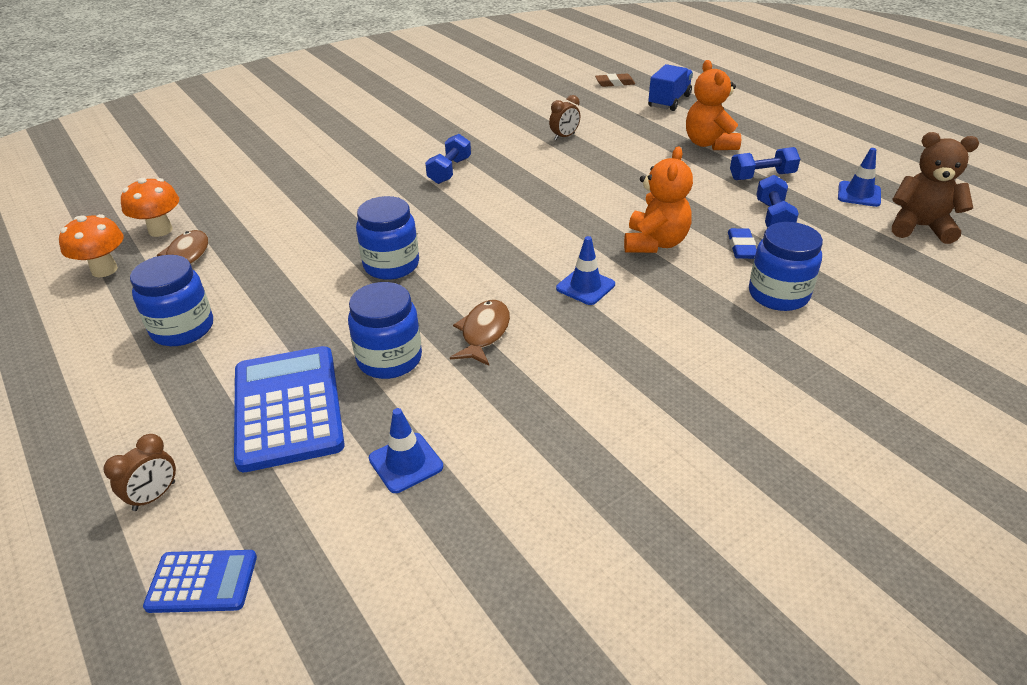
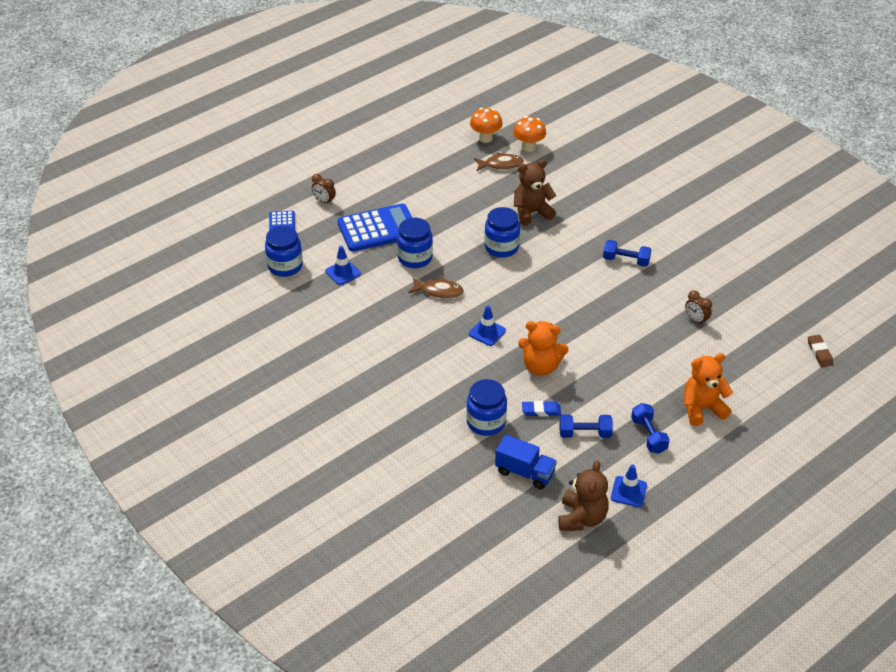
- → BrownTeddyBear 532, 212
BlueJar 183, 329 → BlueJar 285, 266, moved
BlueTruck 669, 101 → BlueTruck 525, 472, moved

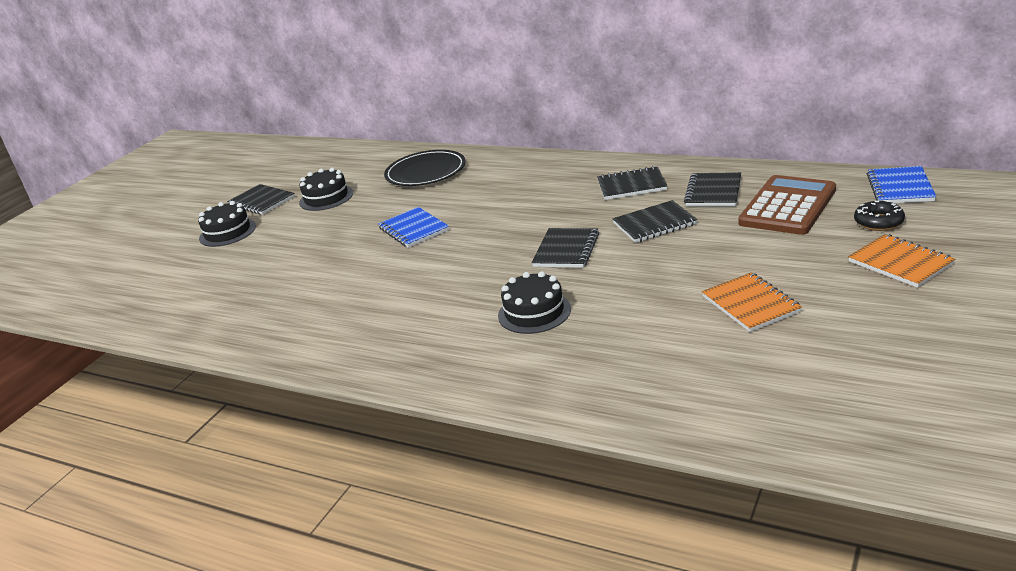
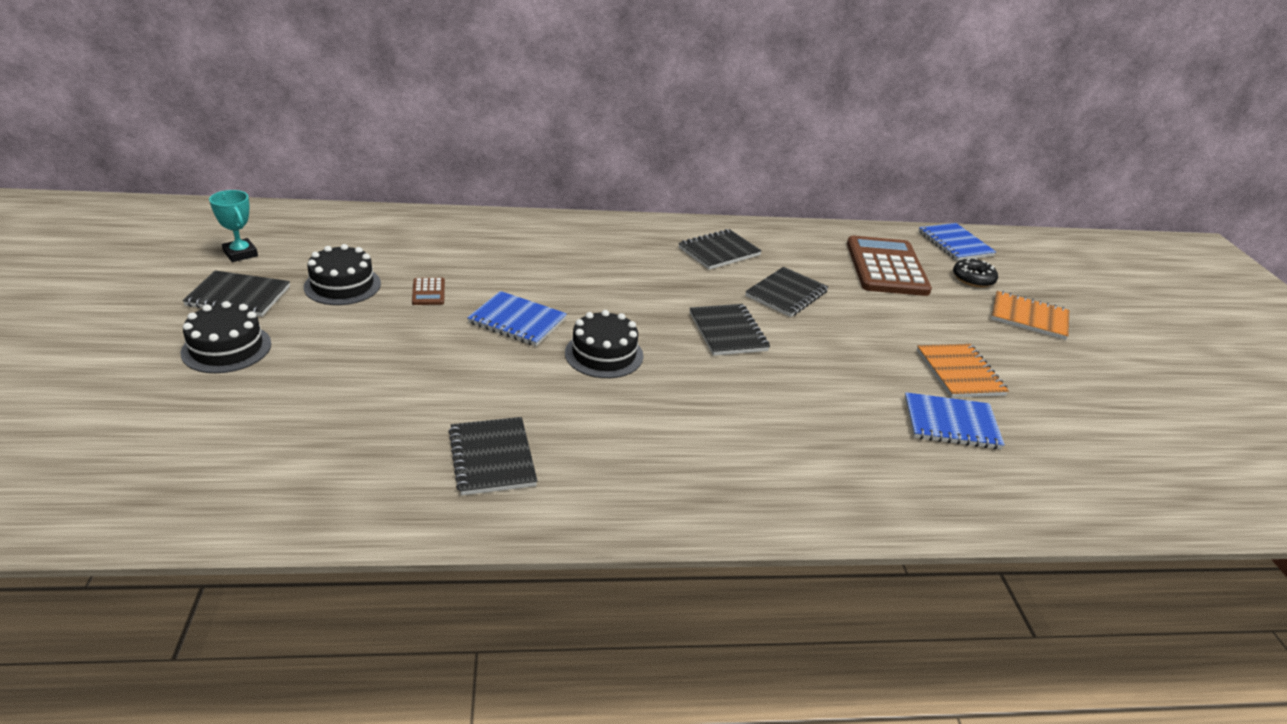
BlackPlate 425, 172 → -
- → TurquoiseTrophy 240, 254
- → BrownCalculator 428, 292
- → BlueNotebook 951, 423
BlackCake 534, 312 → BlackCake 604, 354, moved
BlackNotebook 713, 192 → BlackNotebook 492, 458, moved
OrangeNotebook 751, 304 → OrangeNotebook 960, 373, 45 degrees clockwise

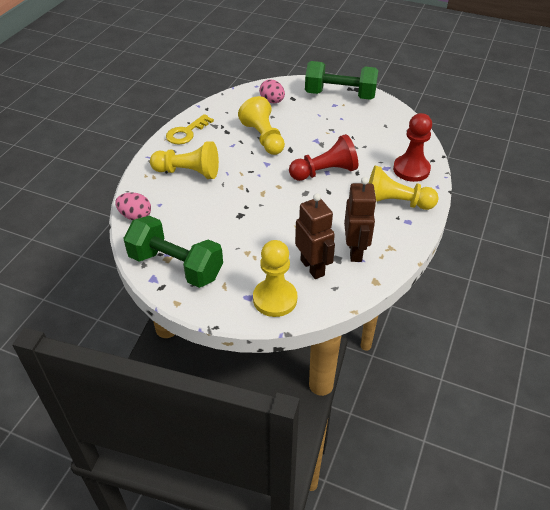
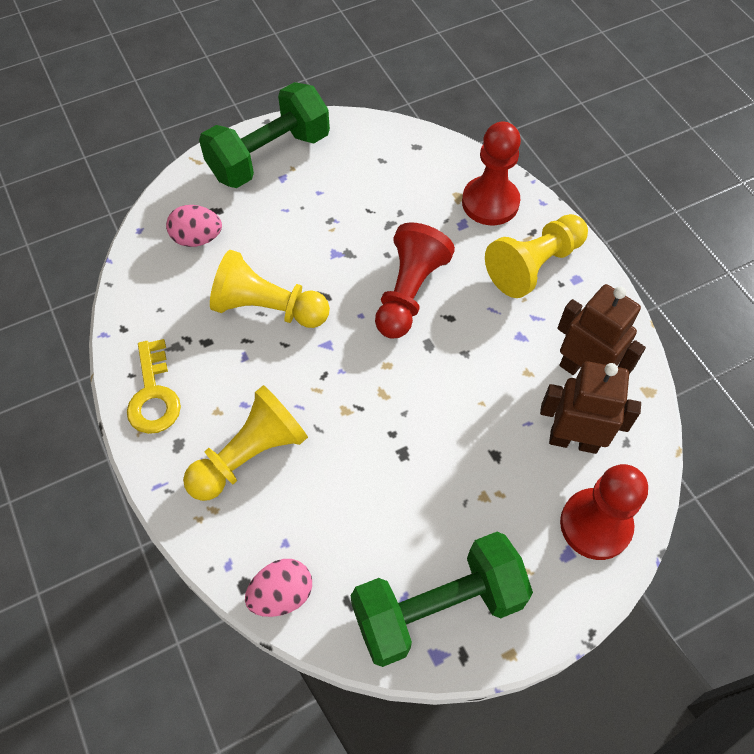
YellowPawn 275, 299 → RedPawn 595, 525

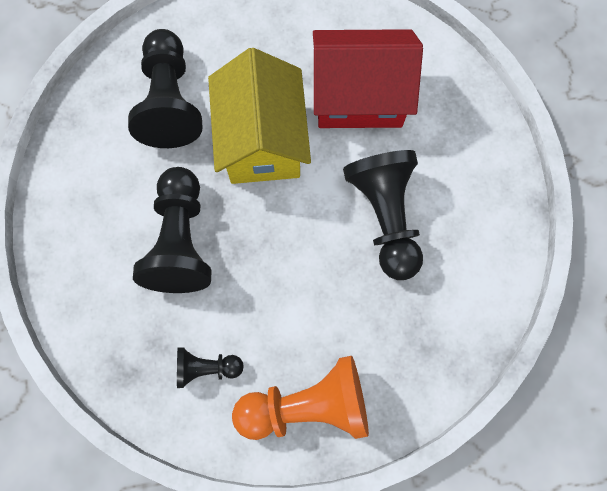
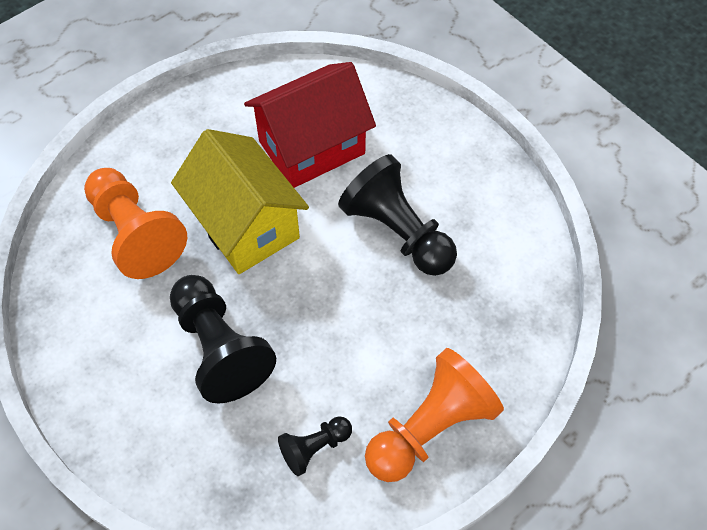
BlackPawn 170, 101 → OrangePawn 136, 234

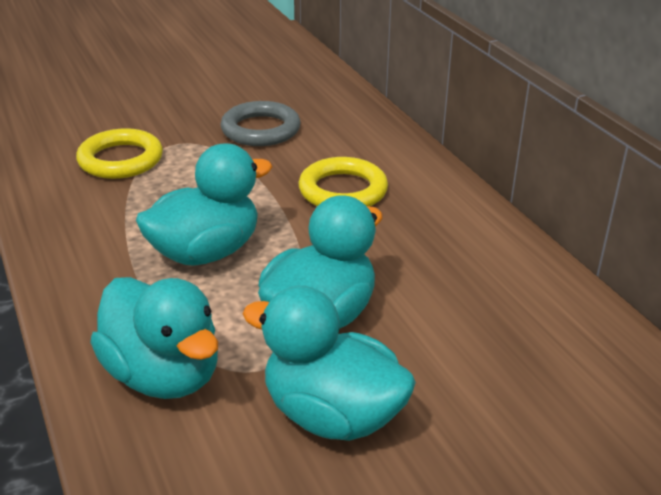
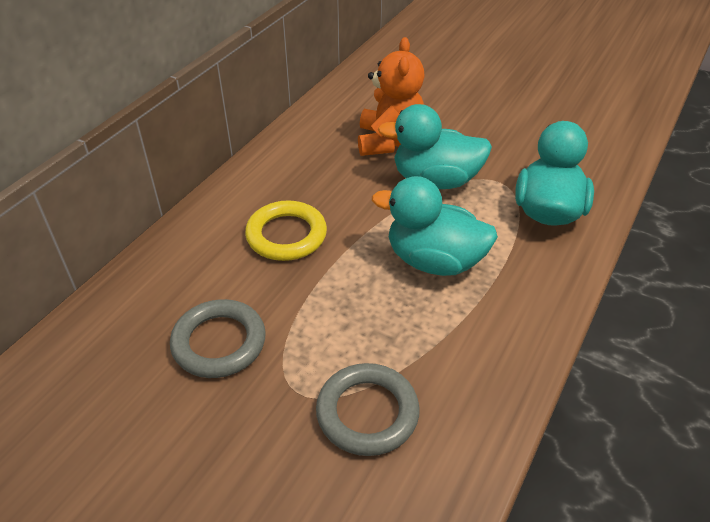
TurquoiseDuck 332, 415 → -
- → OrangeTeddyBear 389, 142
YellowRing 120, 160 → GreyRing 367, 413

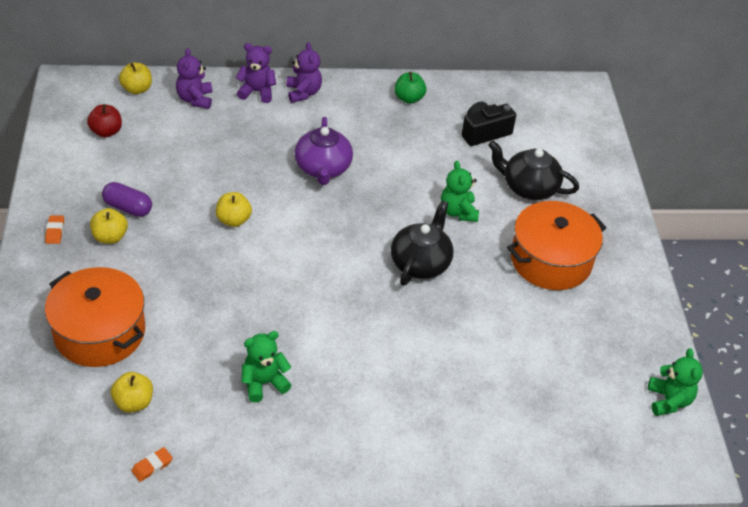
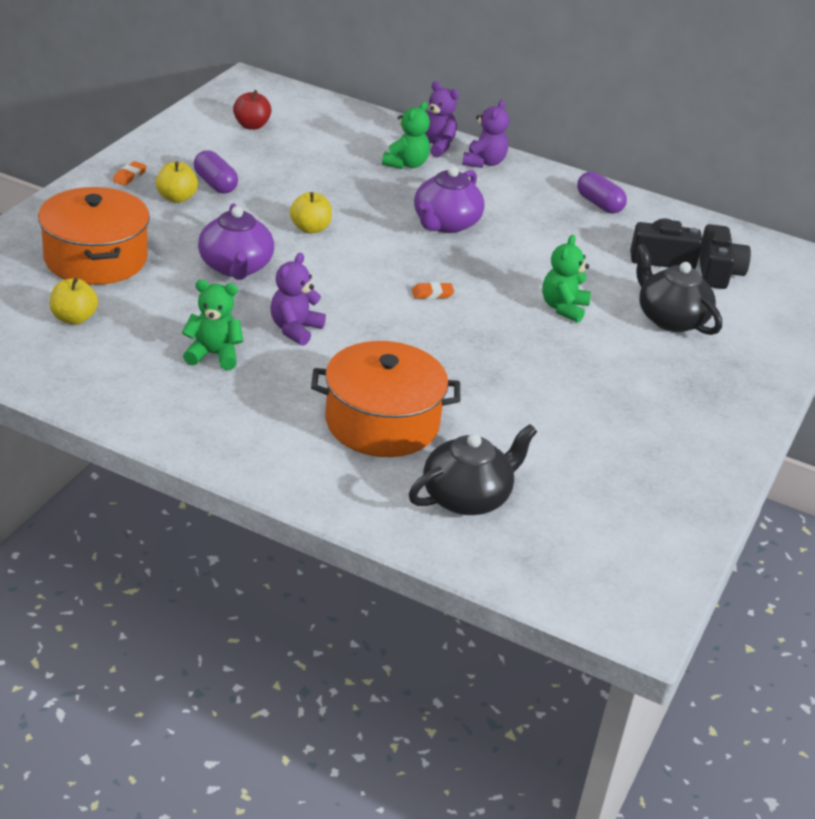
YellowApple 137, 89 → -
- → PurpleTeapot 236, 267
- → BlackCamera 718, 272
OrangeEraser 152, 466 → OrangeEraser 432, 294, moved
PurpleTeddyBear 195, 99 → PurpleTeddyBear 295, 329, moved
BlackTeapot 420, 262 → BlackTeapot 467, 497, moved
OrangePot 551, 260 → OrangePot 382, 422, moved
GreenTeddyBear 668, 400 → GreenTeddyBear 406, 164, moved
GreenApple 409, 98 → PurpleCapsule 599, 204

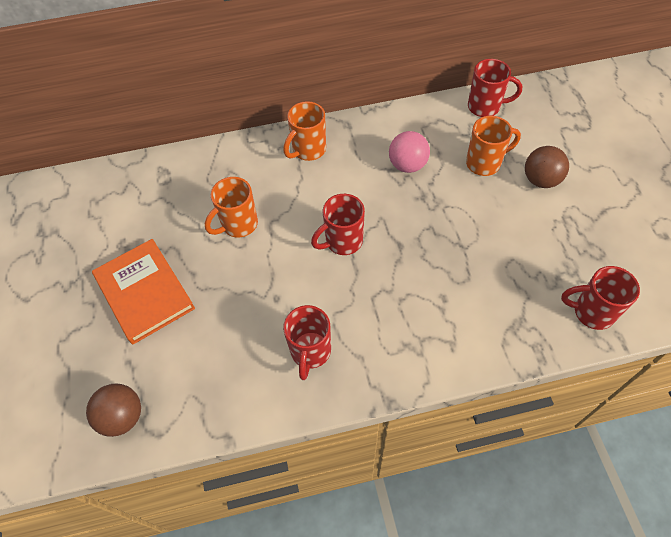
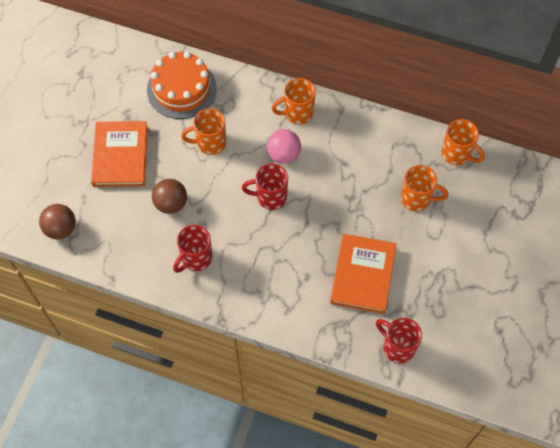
- → OrangeCake 181, 89
- → OrangeBook 363, 275
PinkBall 407, 165 → PinkBall 283, 154, moved
BrownBall 541, 180 → BrownBall 171, 204, moved
RedMug 485, 107 → OrangeMug 457, 154

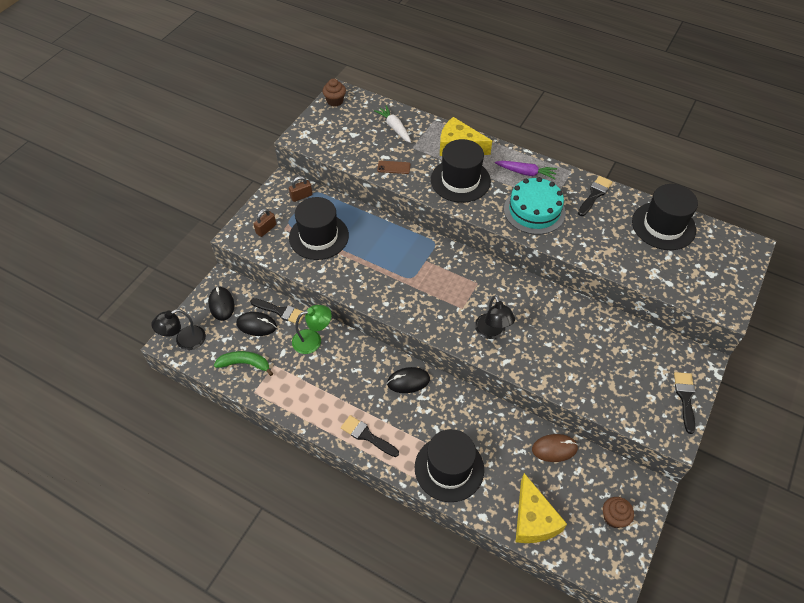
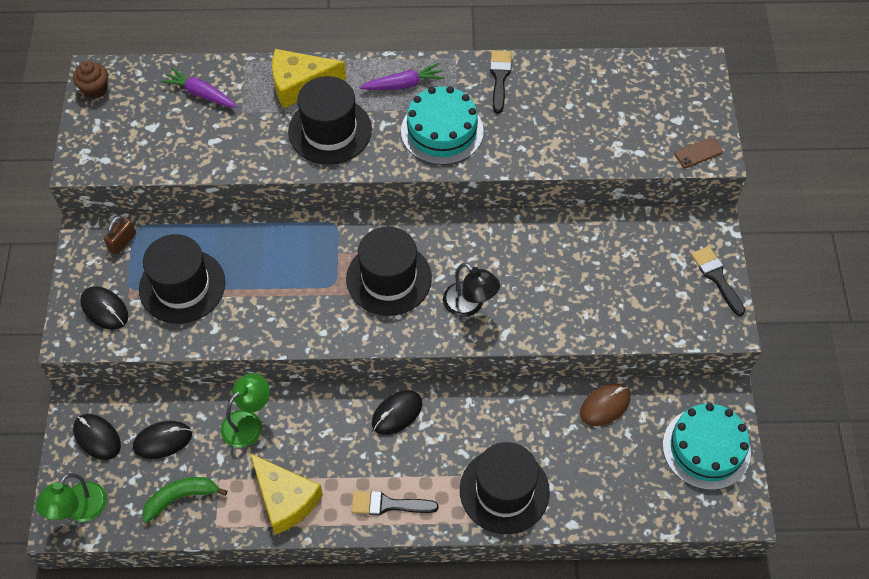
BlackBrush 280, 311 → -
BrownPhone 393, 167 → BrownPhone 698, 153, moved
YellowCheese 533, 519 → YellowCheese 285, 499, moved
BlackHat 663, 226 → BlackHat 389, 278, moved
BrownPadlock 266, 229 → BlackMouse 104, 309
BrownCupcake 614, 517 → TurquoiseCake 706, 448
BlackLamp 184, 341 → GreenLamp 79, 510
WhiteCarrot 394, 128 → PurpleCarrot 201, 94

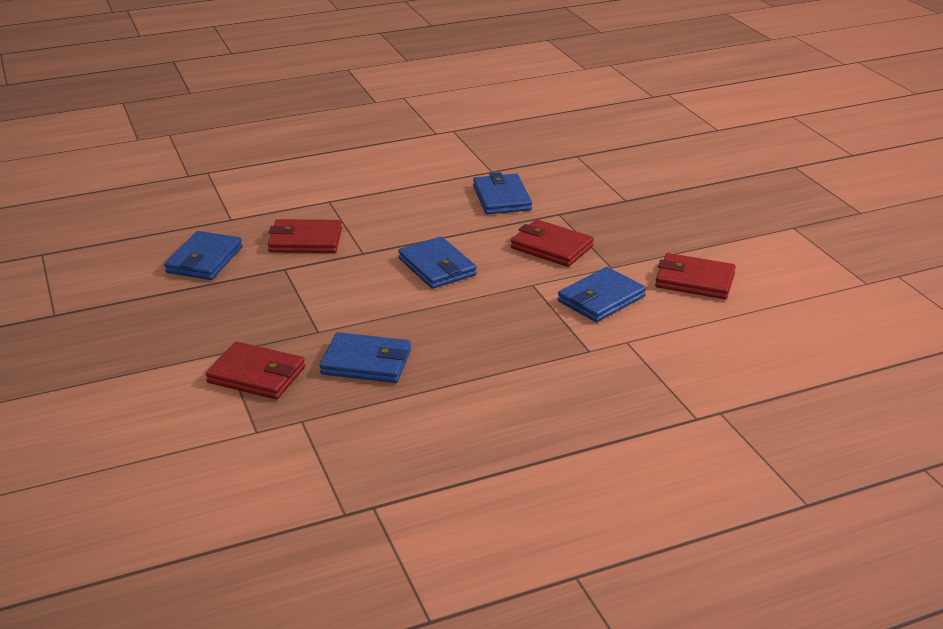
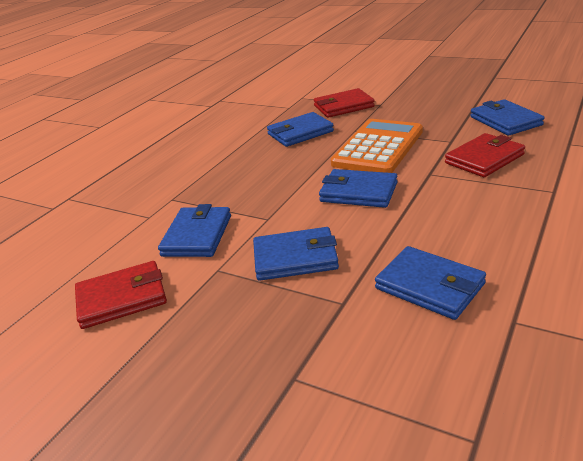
- → OrangeCalculator 378, 147
RedWallet 551, 247 → BlueWallet 295, 258

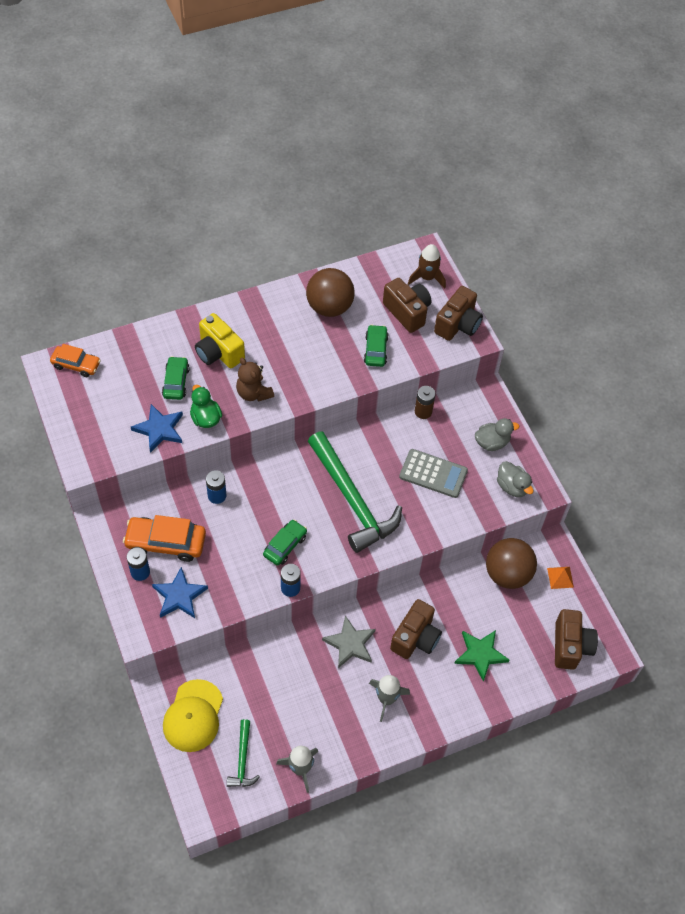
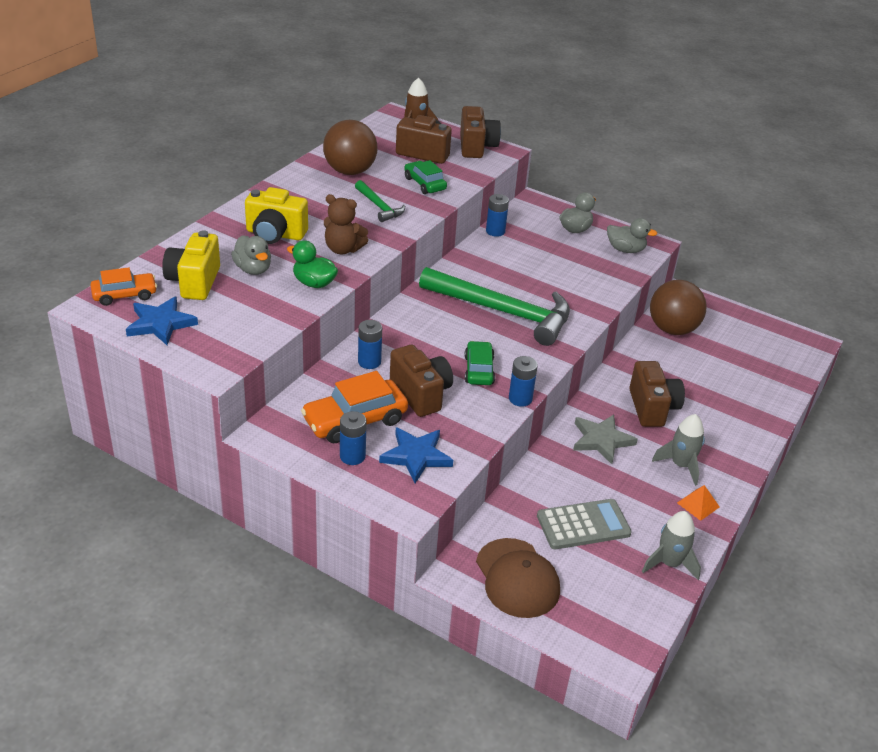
GreenStar 480, 654 → -
- → YellowCamera 194, 282
BlueStar 159, 429 → BlueStar 160, 324, moved
GreenHammer 242, 760 → GreenHammer 379, 207, moved
GreyCalculator 433, 474 → GreyCalculator 583, 525, moved
OrangePyramid 560, 577 → OrangePyramid 698, 505, moved
BrownCamera 570, 646 → BrownCamera 421, 394, moved
GreenCar 176, 382 → GreyDuck 253, 269
YellowCap 193, 716 → BrownCap 517, 578
BrownBattery 423, 411 → BlueBattery 495, 231

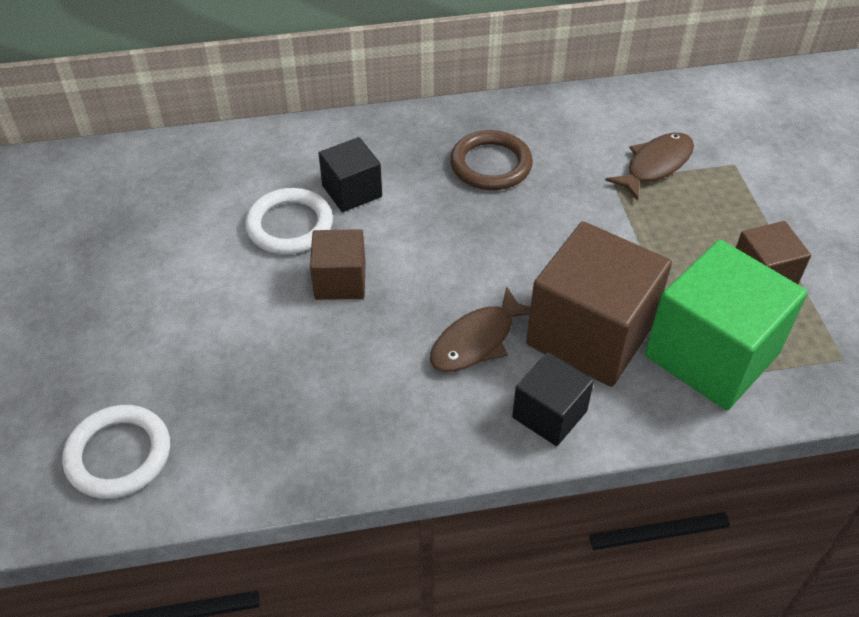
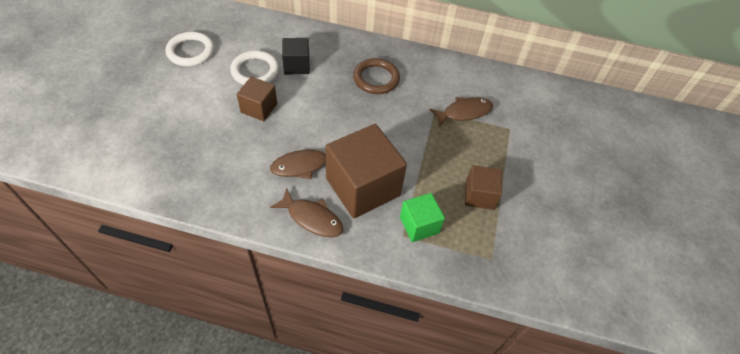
WhiteRing 119, 455 → WhiteRing 190, 51, moved
BlackCube 549, 414 → BrownFish 312, 218
GreenCube 711, 355 → GreenCube 419, 225, x0.53

